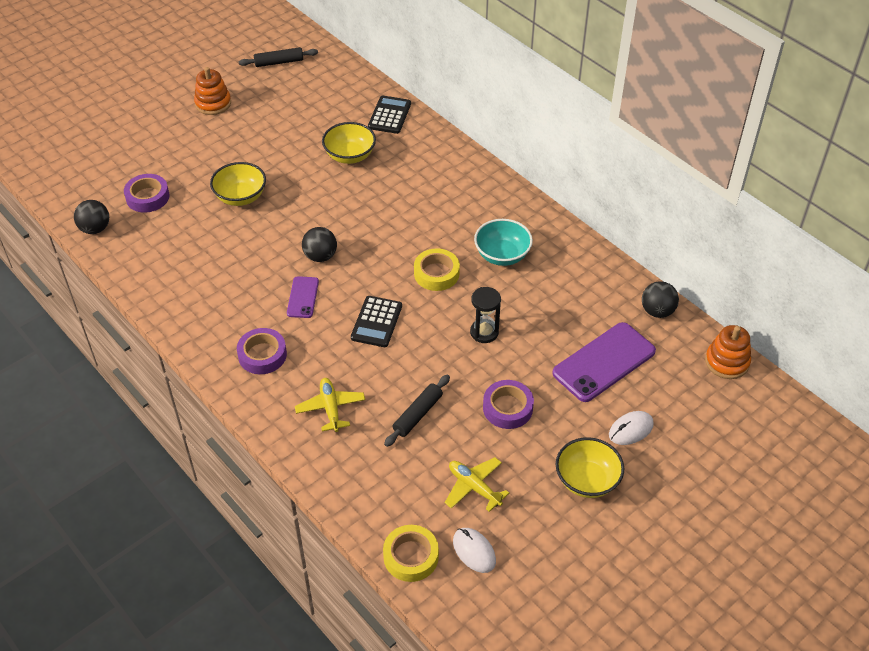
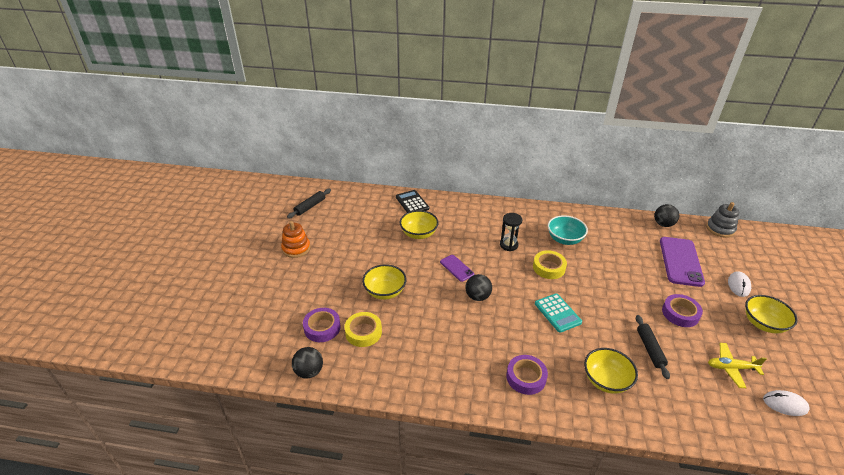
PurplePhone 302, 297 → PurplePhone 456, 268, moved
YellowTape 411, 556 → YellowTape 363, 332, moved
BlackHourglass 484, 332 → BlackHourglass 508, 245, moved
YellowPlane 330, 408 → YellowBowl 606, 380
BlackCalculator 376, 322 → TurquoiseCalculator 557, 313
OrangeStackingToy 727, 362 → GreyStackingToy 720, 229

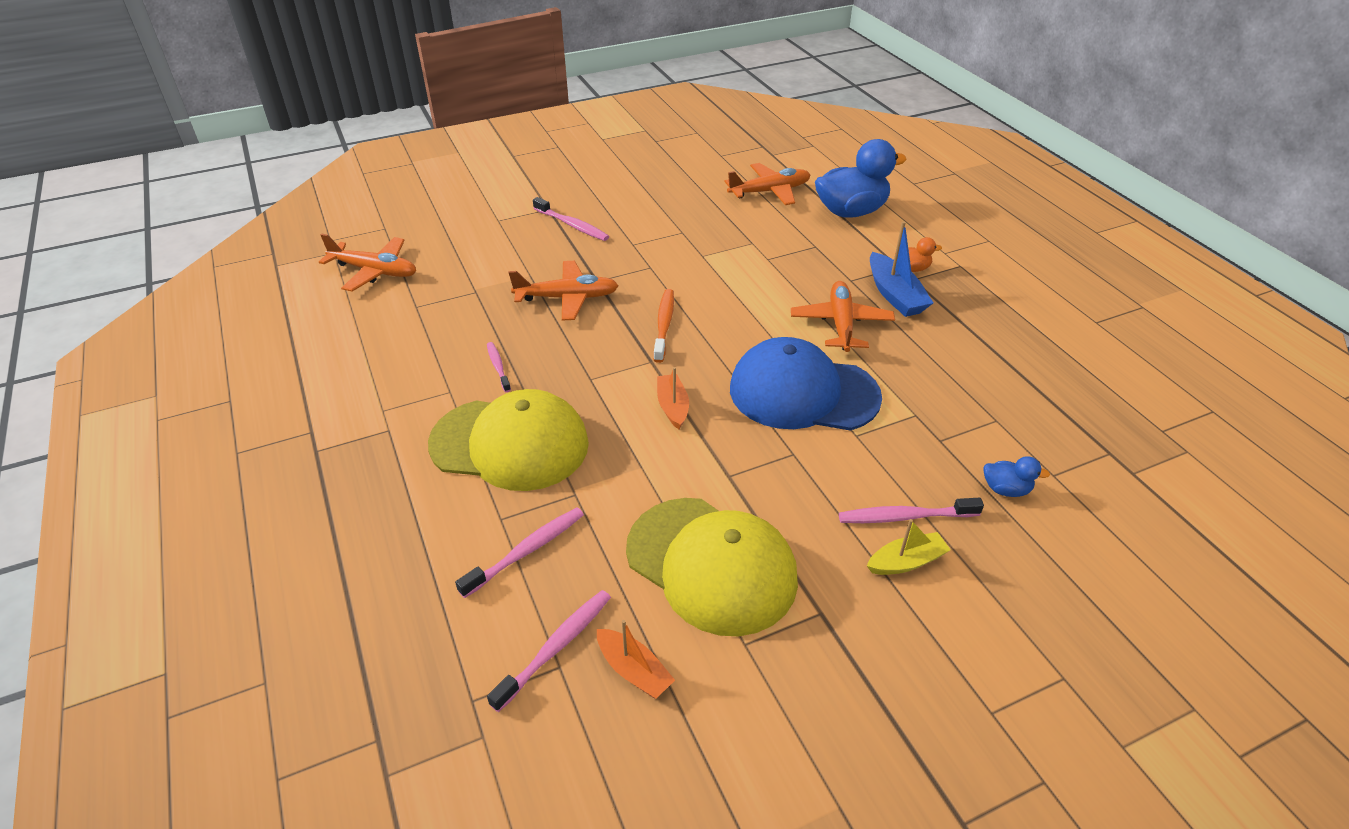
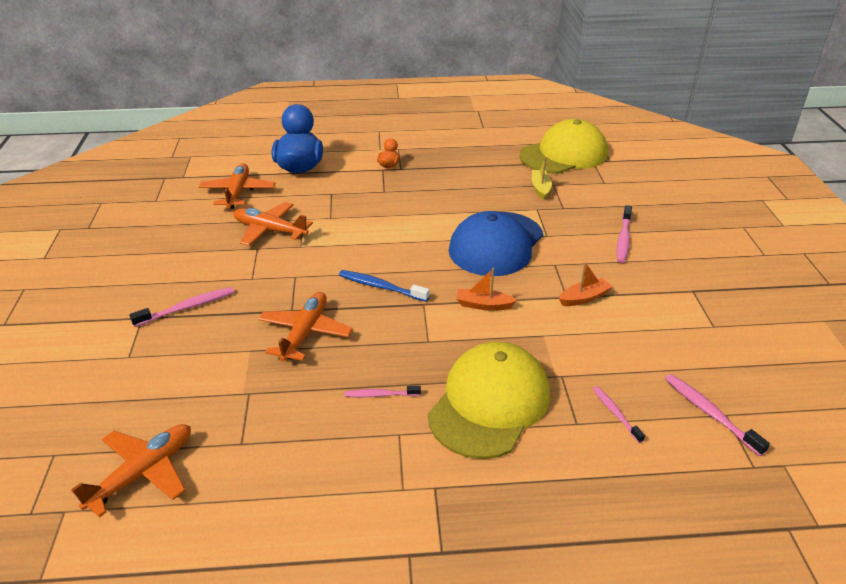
BlueBoat 894, 295 → -
BlueDuck 1006, 489 → -
OrangeBoat 633, 670 → OrangeBoat 584, 298, moved
YellowCap 711, 565 → YellowCap 564, 154, moved
OrangePlane 841, 324 → OrangePlane 270, 230, moved
YellowBoat 906, 562 → YellowBoat 540, 188, moved
OrangeToothbrush 664, 325 → BlueToothbrush 381, 287
PinkToothbrush 526, 551 → PinkToothbrush 615, 413, x0.65

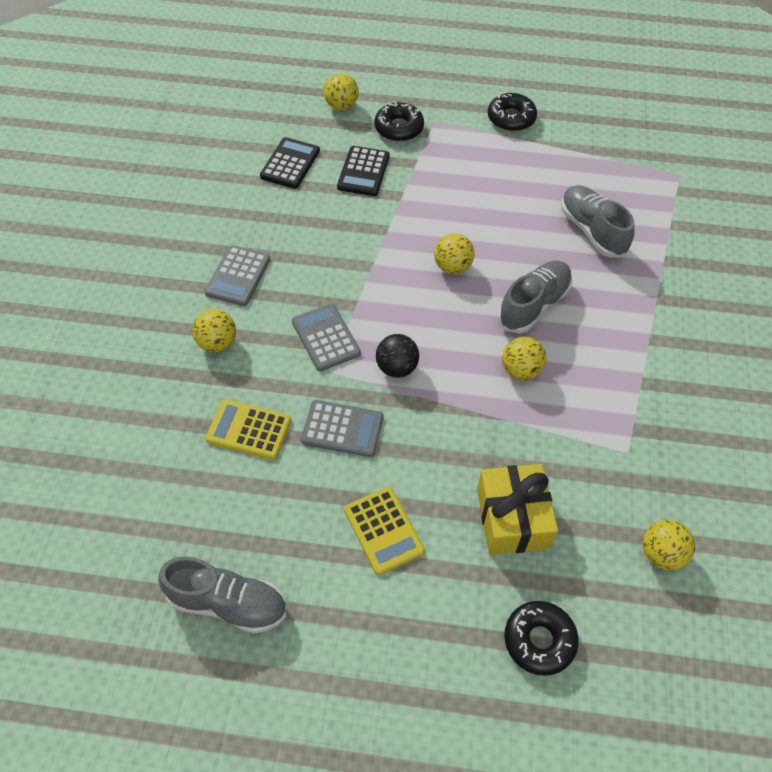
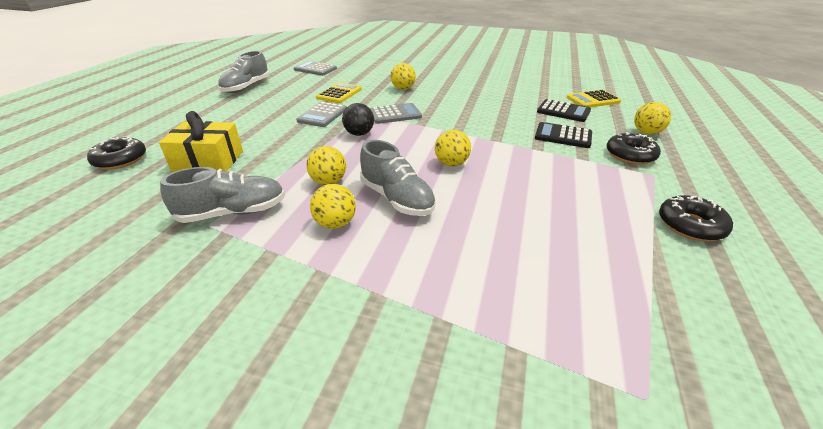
GreyCalculator 238, 276 → GreyCalculator 315, 69, moved
YellowCalculator 384, 530 → YellowCalculator 593, 100, moved
GreyShoe 592, 230 → GreyShoe 233, 213, moved
YellowBall 661, 554 → YellowBall 335, 223, moved

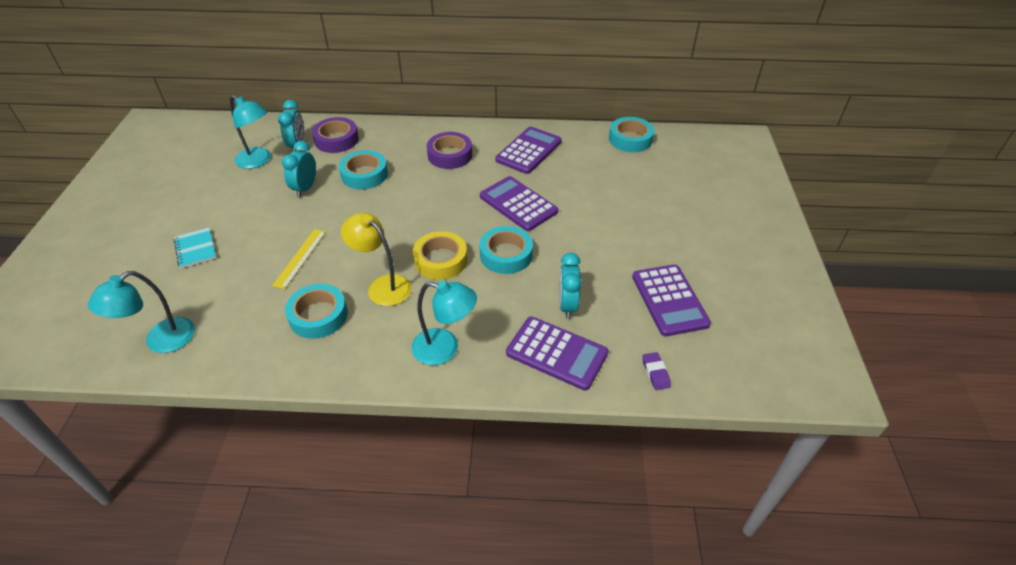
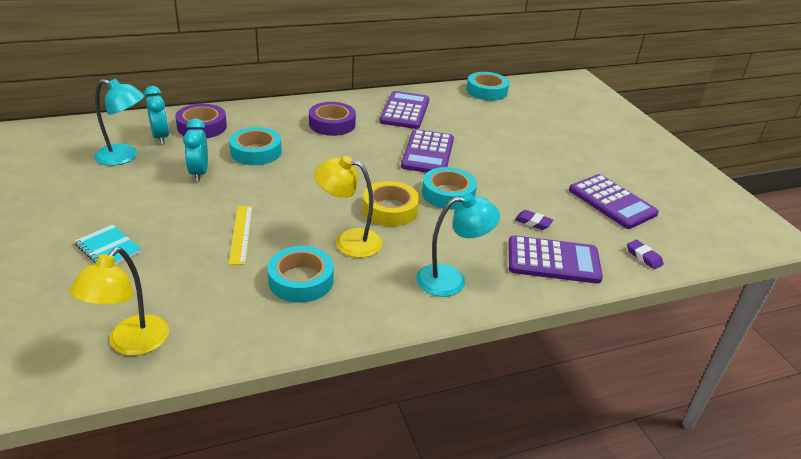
TurquoiseClock 567, 305 → PurpleEraser 533, 222
TurquoiseLamp 161, 341 → YellowLamp 131, 344
PurpleCalculator 518, 204 → PurpleCalculator 428, 153, 105 degrees counterclockwise

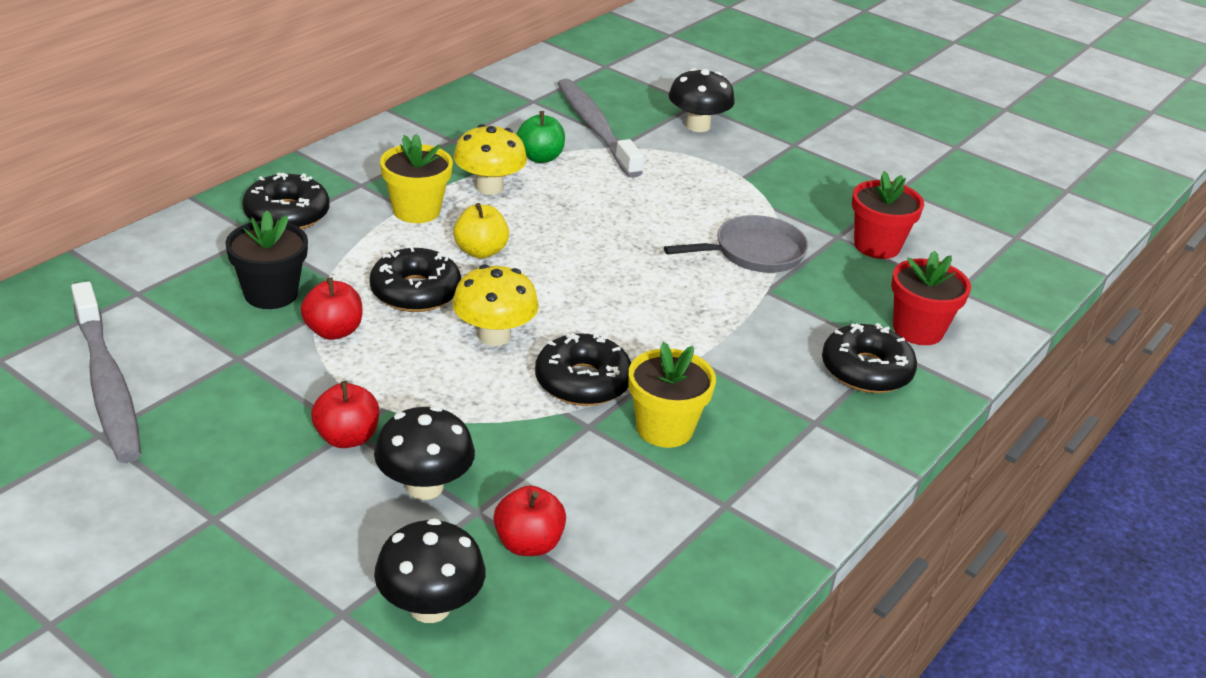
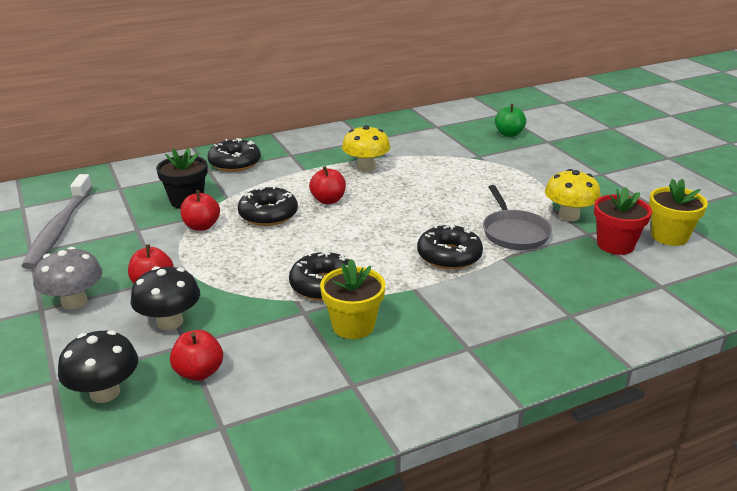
GreyToothbrush 595, 128 → -
BlackMushroom 697, 126 → -
RedFlowerPot 918, 330 → -
- → GreyMushroom 74, 302
YellowFlowerPot 416, 210 → YellowFlowerPot 669, 236, moved
YellowMushroom 494, 336 → YellowMushroom 569, 216, moved
GreenApple 540, 157 → GreenApple 509, 134, moved
BlackDonut 866, 370 → BlackDonut 449, 256, moved
YellowApple 480, 251 → RedApple 328, 200
GreyPan 754, 253 → GreyPan 514, 233, 75 degrees clockwise

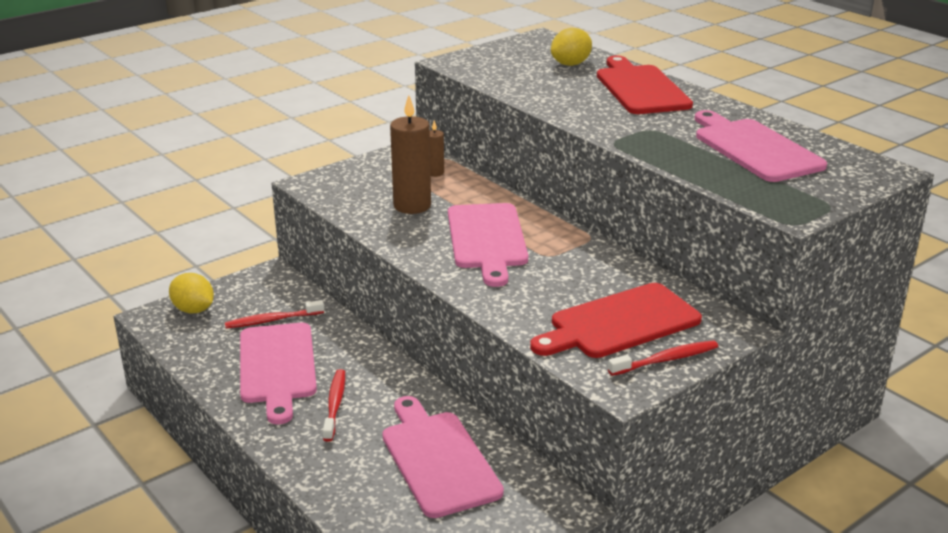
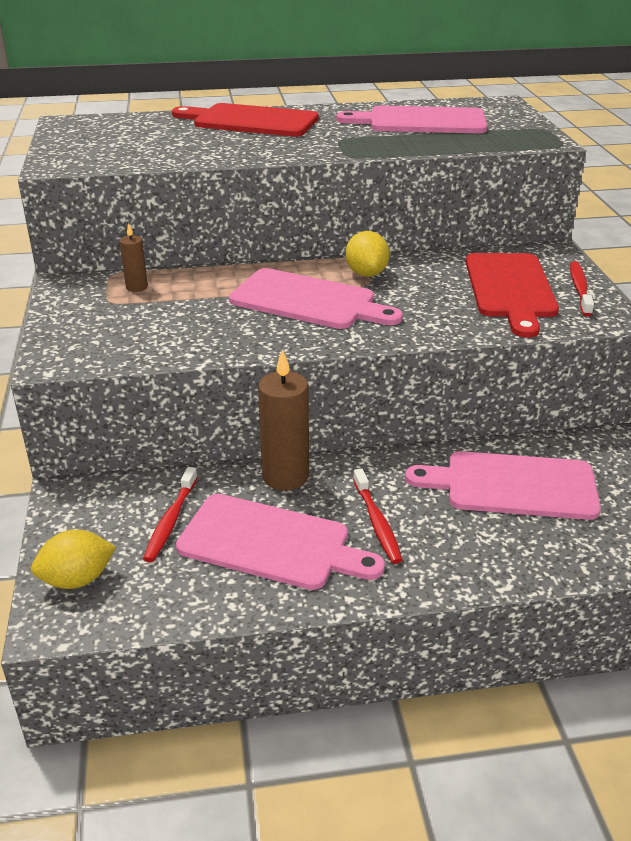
BrownCandle 412, 206 → BrownCandle 285, 476, moved
YellowLemon 570, 64 → YellowLemon 366, 273, moved
RedToothbrush 335, 404 → RedToothbrush 377, 522, 135 degrees counterclockwise

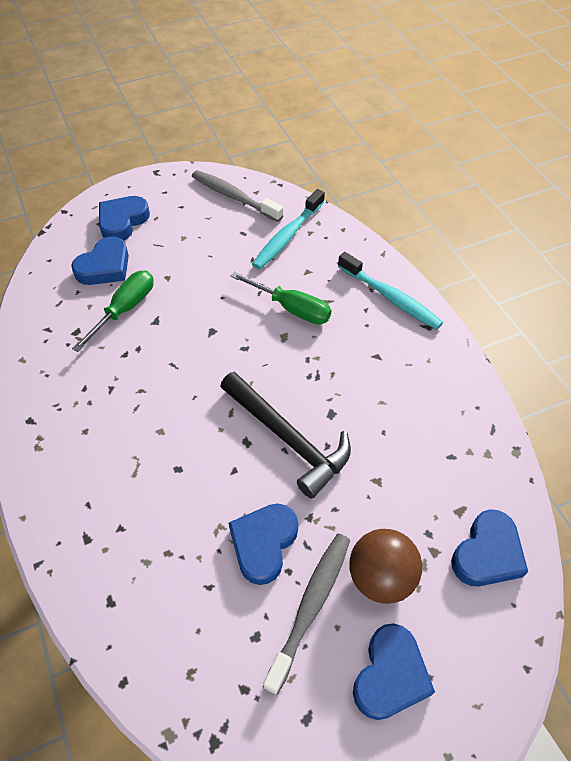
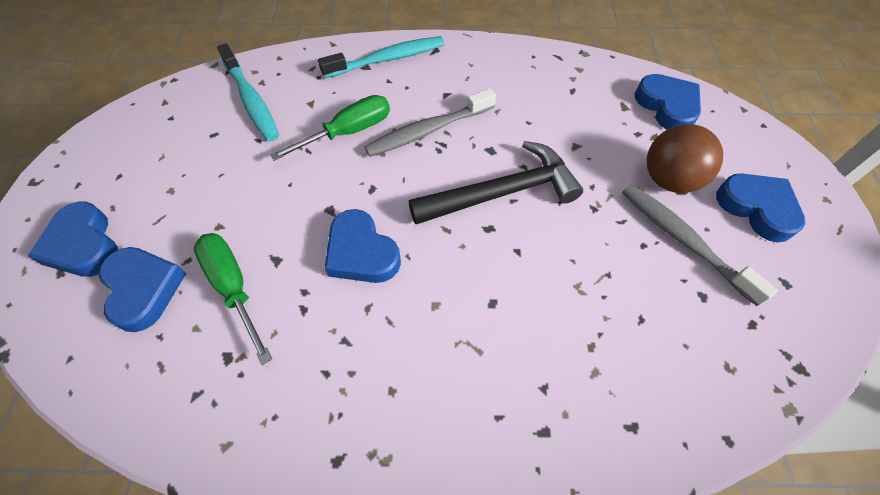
GreyToothbrush 234, 196 → GreyToothbrush 428, 130, moved
BlueHeart 263, 543 → BlueHeart 361, 252, moved

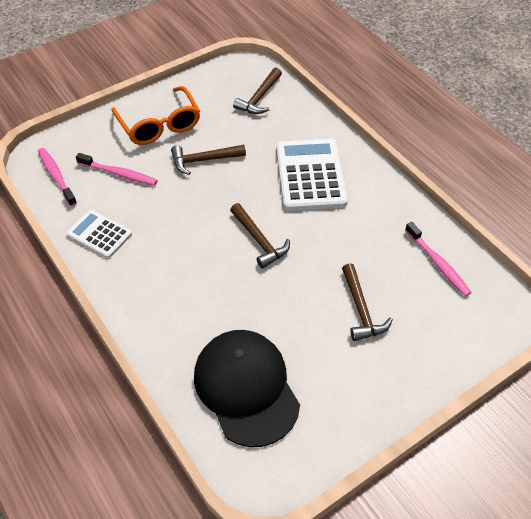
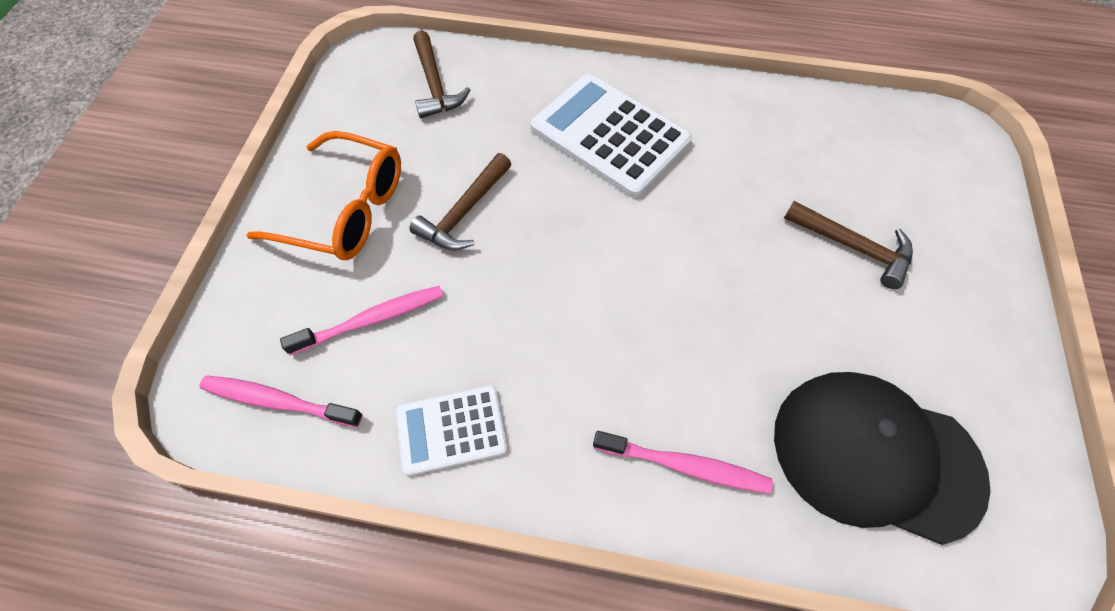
BrownHammer 259, 240 → -
PinkToothbrush 438, 263 → PinkToothbrush 684, 465, moved

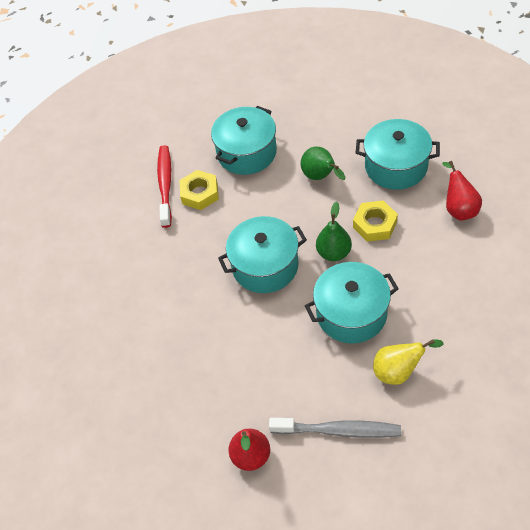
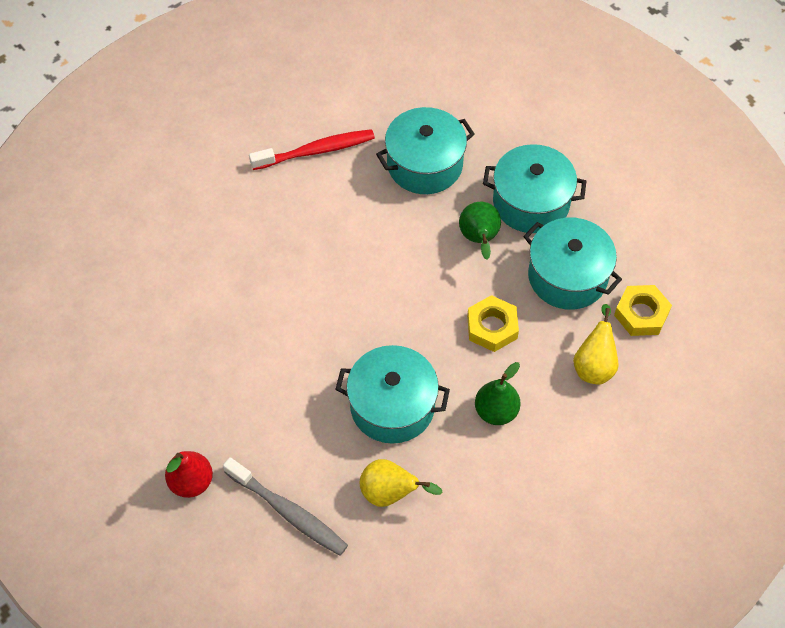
YellowNut 200, 193 → YellowNut 641, 314, moved
TurquoisePot 265, 266 → TurquoisePot 531, 202, moved
GreenPear 334, 253 → GreenPear 496, 411, moved
RedPear 459, 209 → YellowPear 594, 365
RedToothbrush 165, 185 → RedToothbrush 316, 151, 45 degrees clockwise

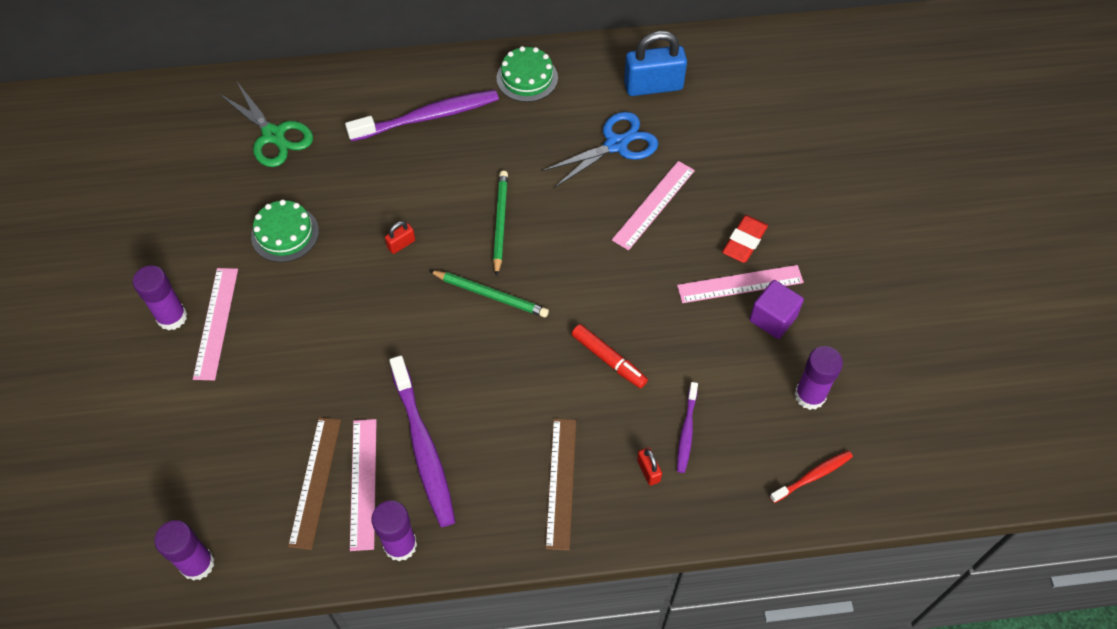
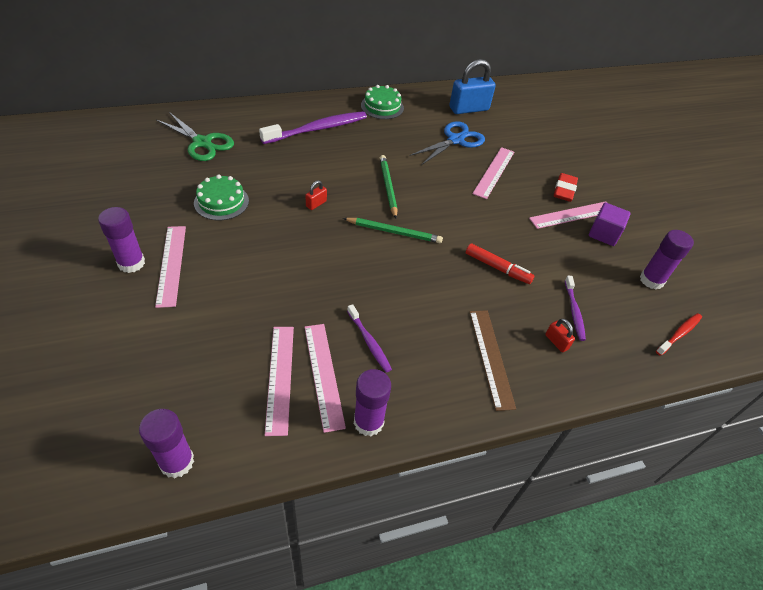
BrownRuler 315, 481 → PinkRuler 280, 378
PurpleToothbrush 423, 447 → PurpleToothbrush 369, 342, x0.52

